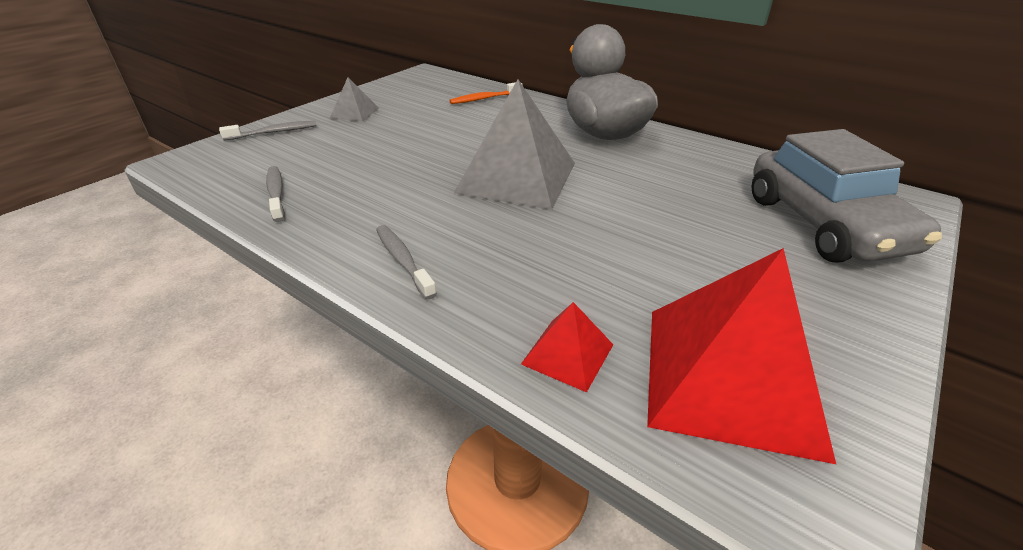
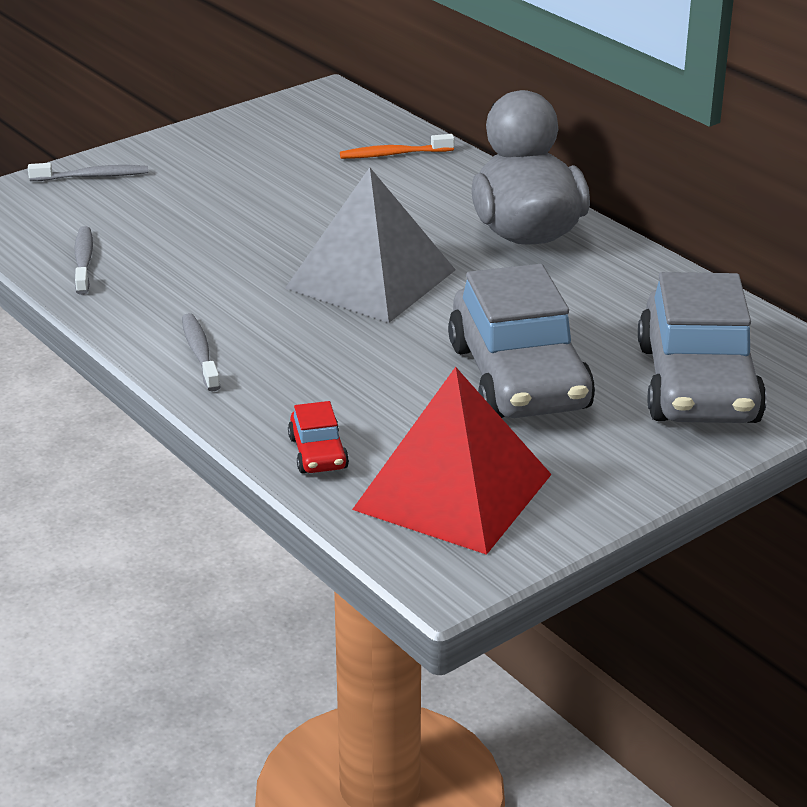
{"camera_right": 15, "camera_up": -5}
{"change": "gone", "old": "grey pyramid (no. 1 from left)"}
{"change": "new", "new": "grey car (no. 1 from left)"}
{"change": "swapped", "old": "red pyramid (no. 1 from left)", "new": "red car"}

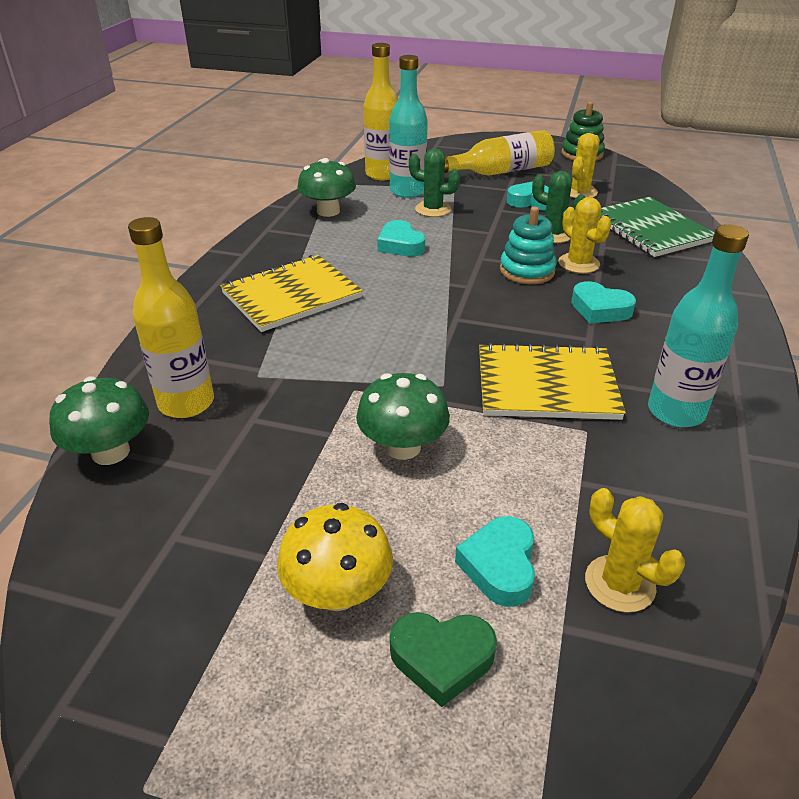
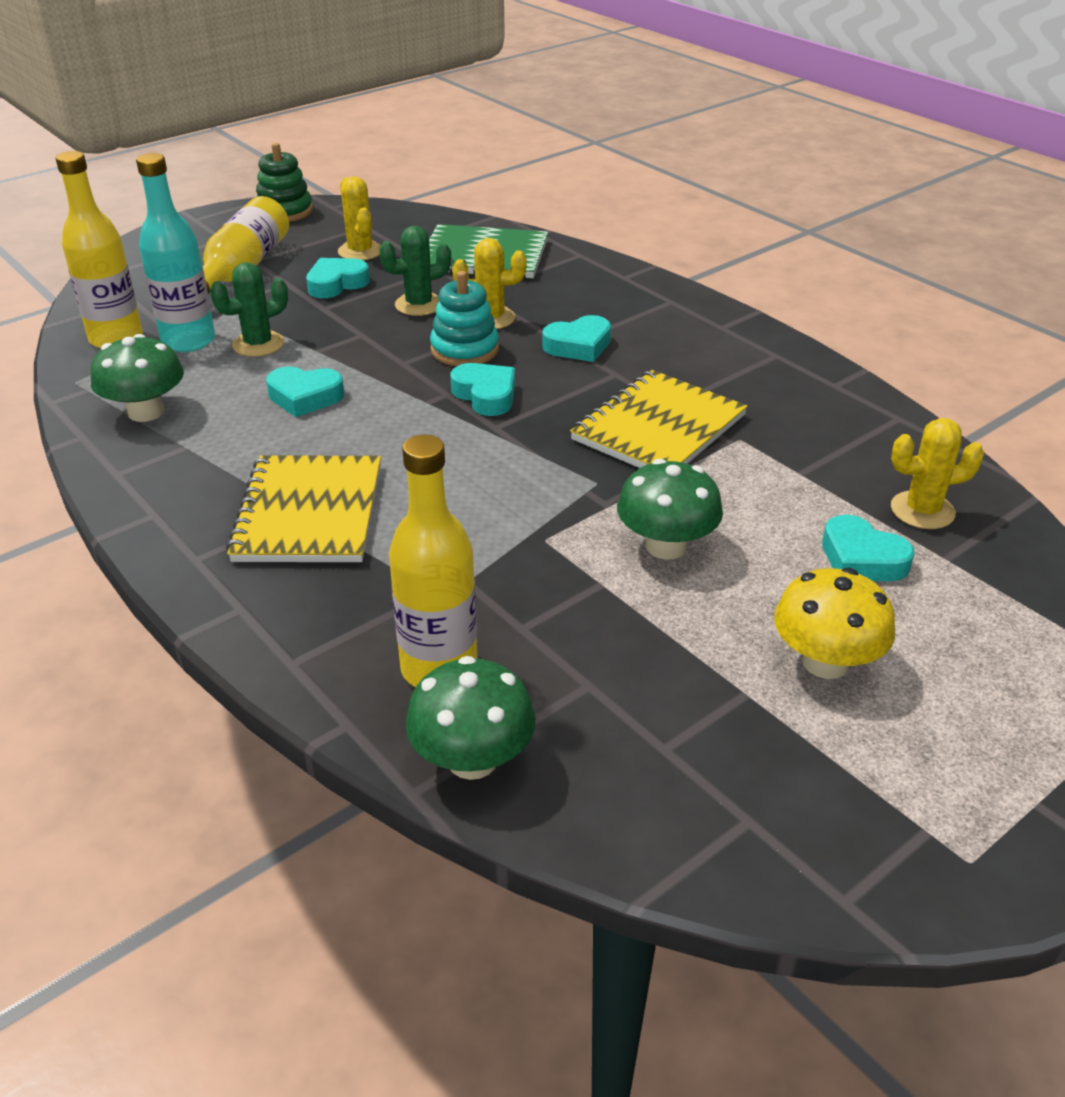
{"camera_right": -55, "camera_up": 0}
{"change": "gone", "old": "green heart"}
{"change": "gone", "old": "turquoise bottle (no. 2 from left)"}
{"change": "new", "new": "turquoise heart (no. 3 from left)"}

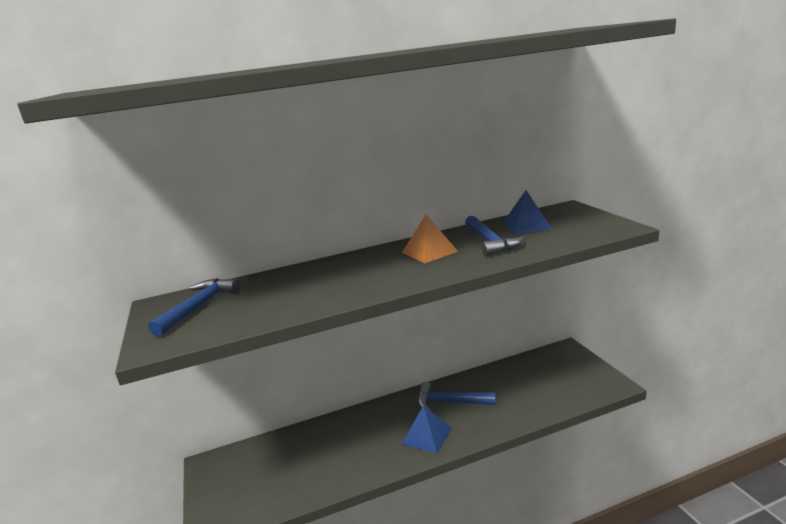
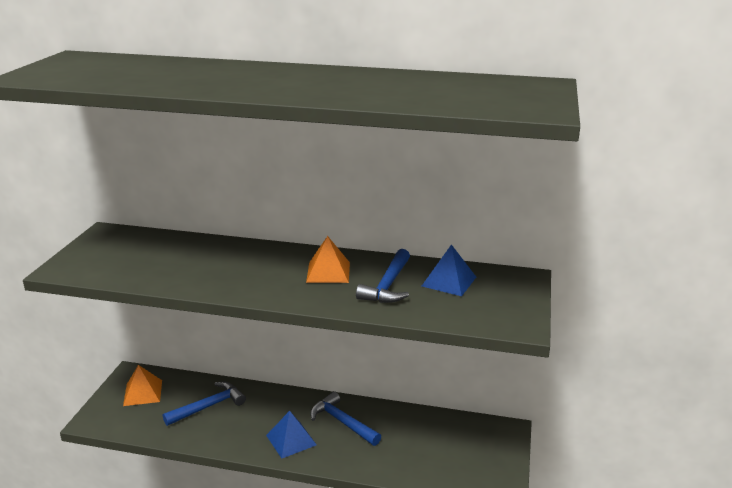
{"camera_right": 30, "camera_up": 5}
{"change": "new", "new": "orange pyramid (no. 1 from left)"}
{"change": "shifted", "old": "blue hammer (no. 1 from left)"}

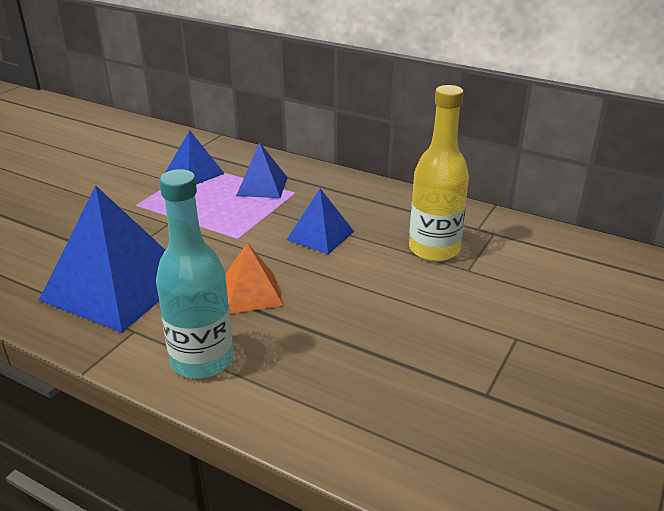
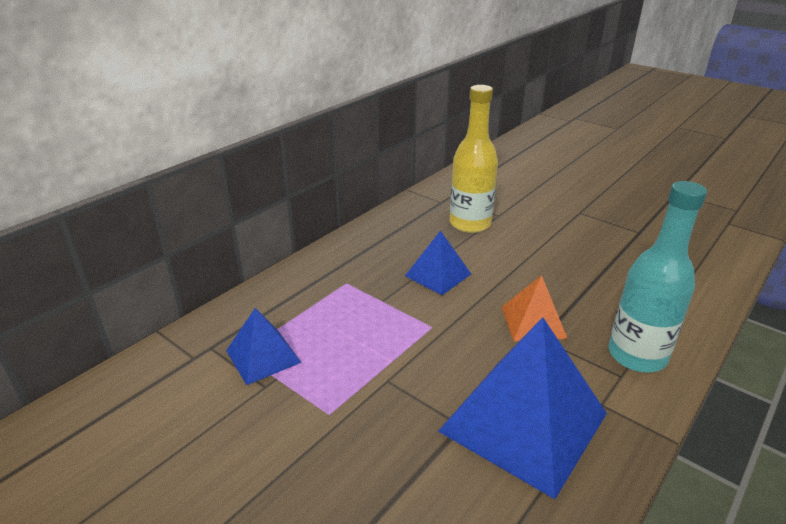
{"camera_right": -80, "camera_up": 0}
{"change": "gone", "old": "blue pyramid (no. 3 from left)"}

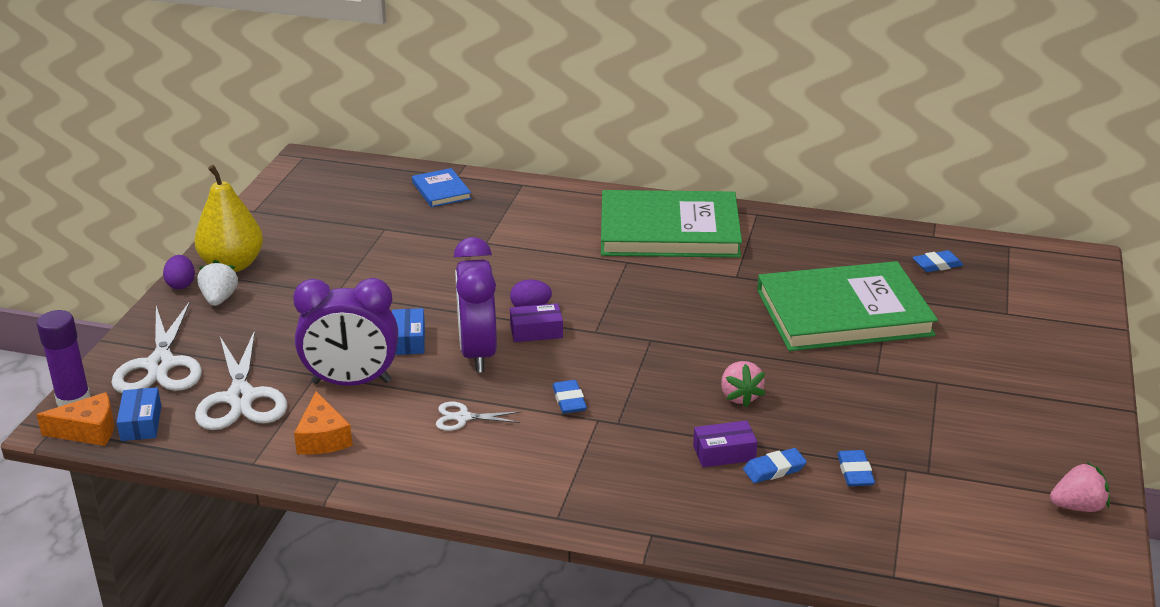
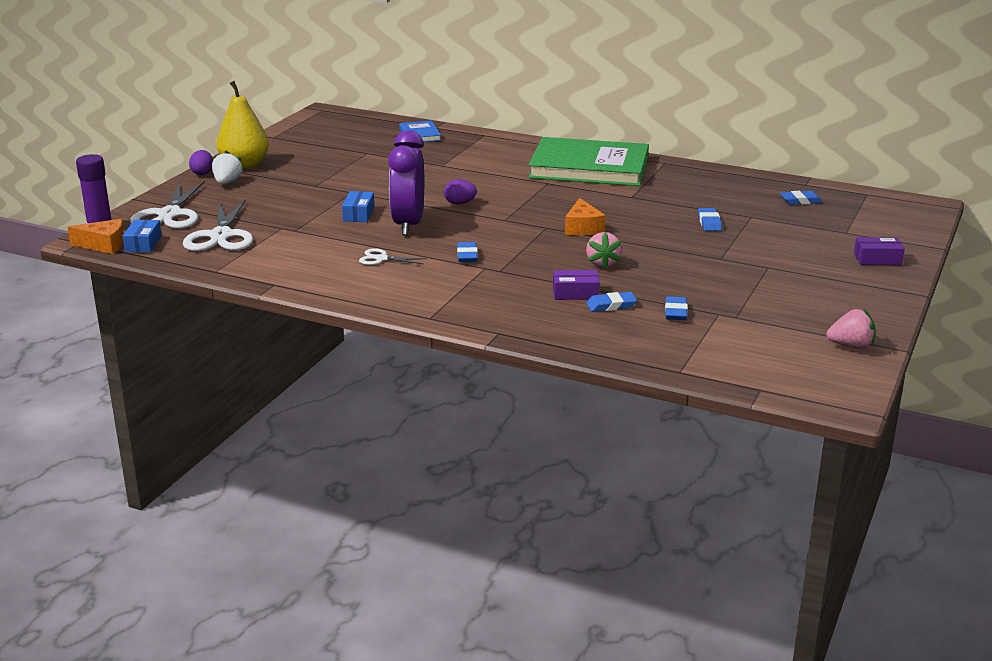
{"camera_right": 10, "camera_up": -5}
{"change": "gone", "old": "purple clock (no. 1 from left)"}
{"change": "shifted", "old": "orange cheese (no. 2 from left)"}
{"change": "shifted", "old": "purple box (no. 1 from left in the first image)", "new": "purple box (no. 2 from left)"}
{"change": "swapped", "old": "green book (no. 2 from left)", "new": "blue eraser (no. 4 from left)"}

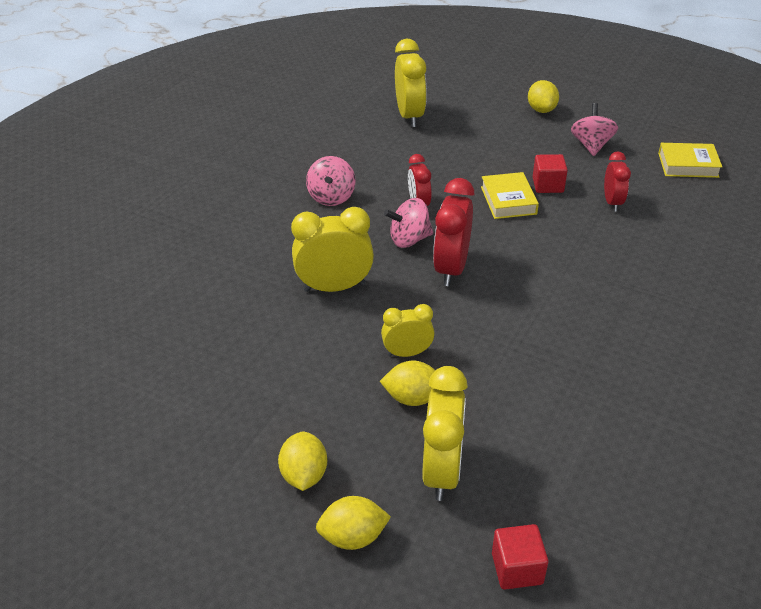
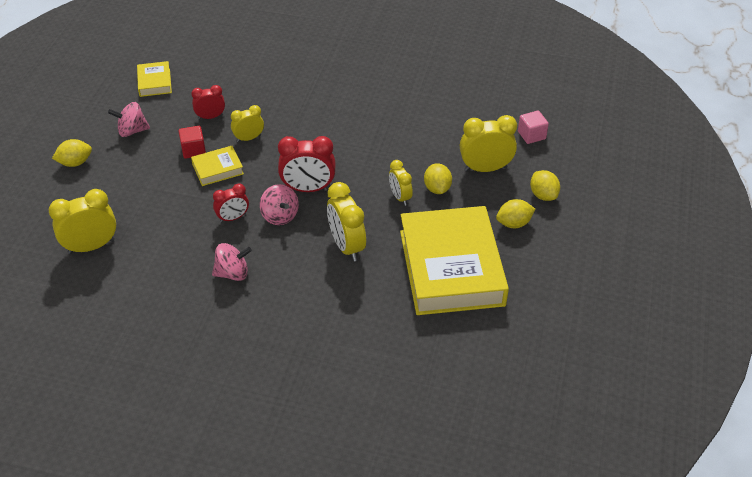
{"camera_right": -105, "camera_up": 5}
{"change": "new", "new": "yellow clock (no. 2 from left)"}
{"change": "new", "new": "yellow book (no. 3 from left)"}
{"change": "repainted", "old": "red cube (no. 1 from left)", "new": "pink cube"}

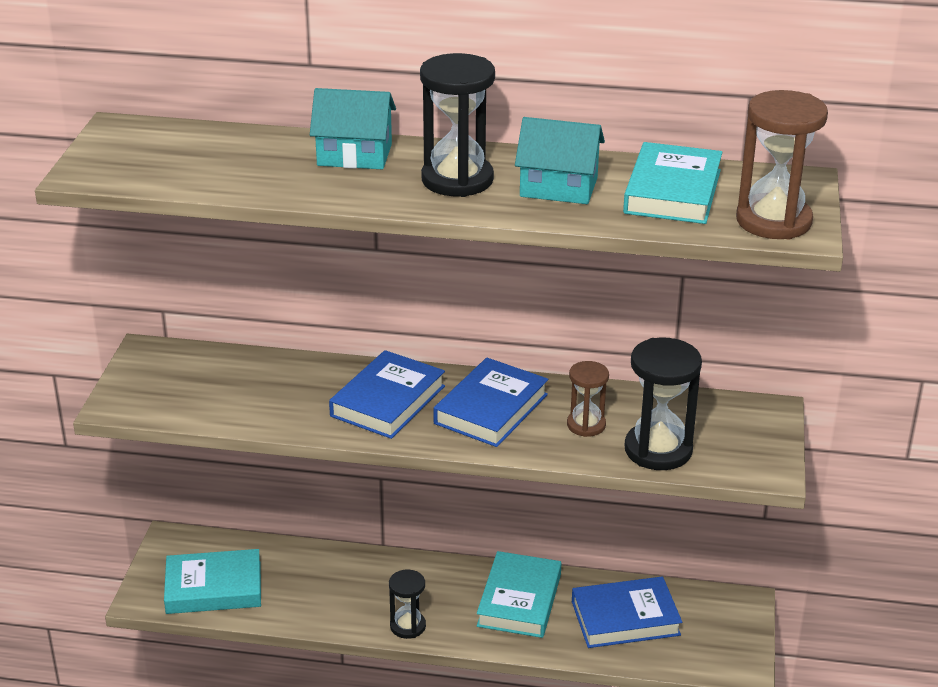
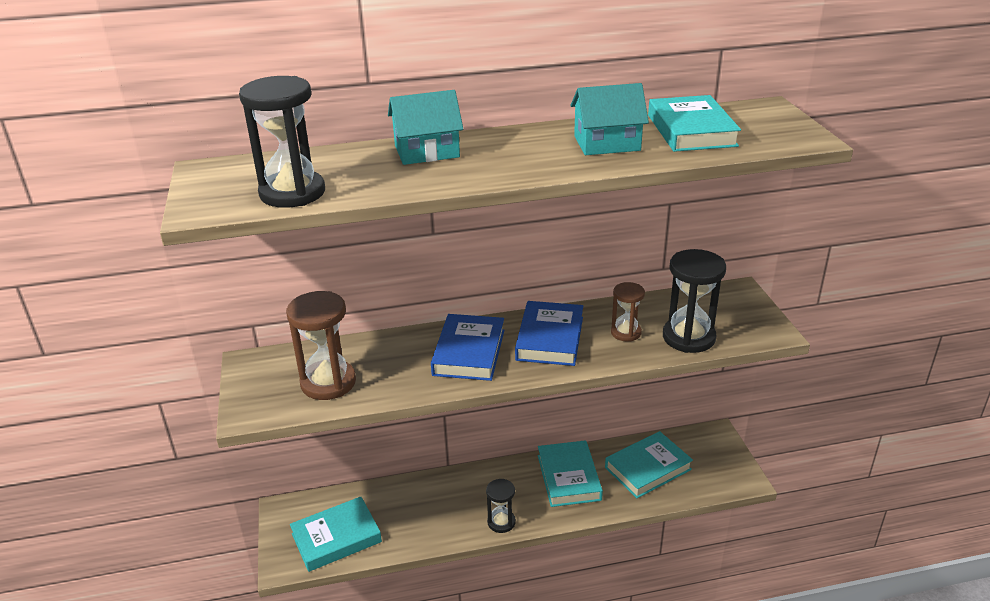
{"camera_right": -20, "camera_up": 0}
{"change": "shifted", "old": "black hourglass (no. 2 from left in the first image)", "new": "black hourglass (no. 1 from left)"}
{"change": "shifted", "old": "brown hourglass (no. 2 from left in the first image)", "new": "brown hourglass (no. 1 from left)"}
{"change": "repainted", "old": "blue book (no. 3 from left)", "new": "turquoise book (no. 3 from left)"}

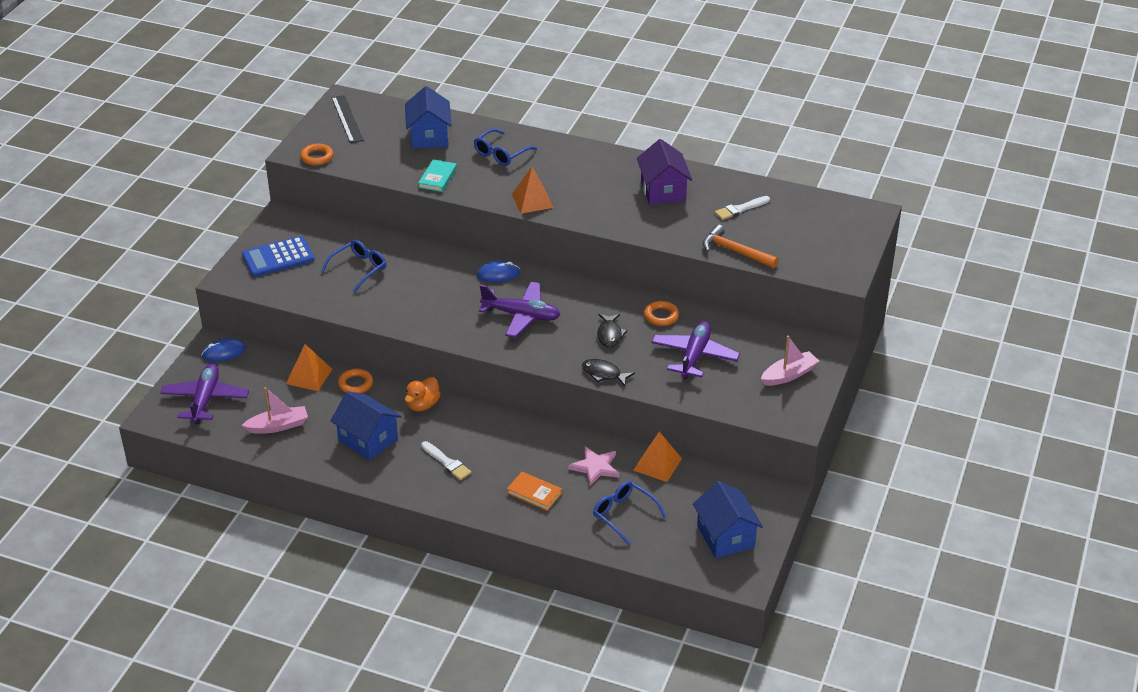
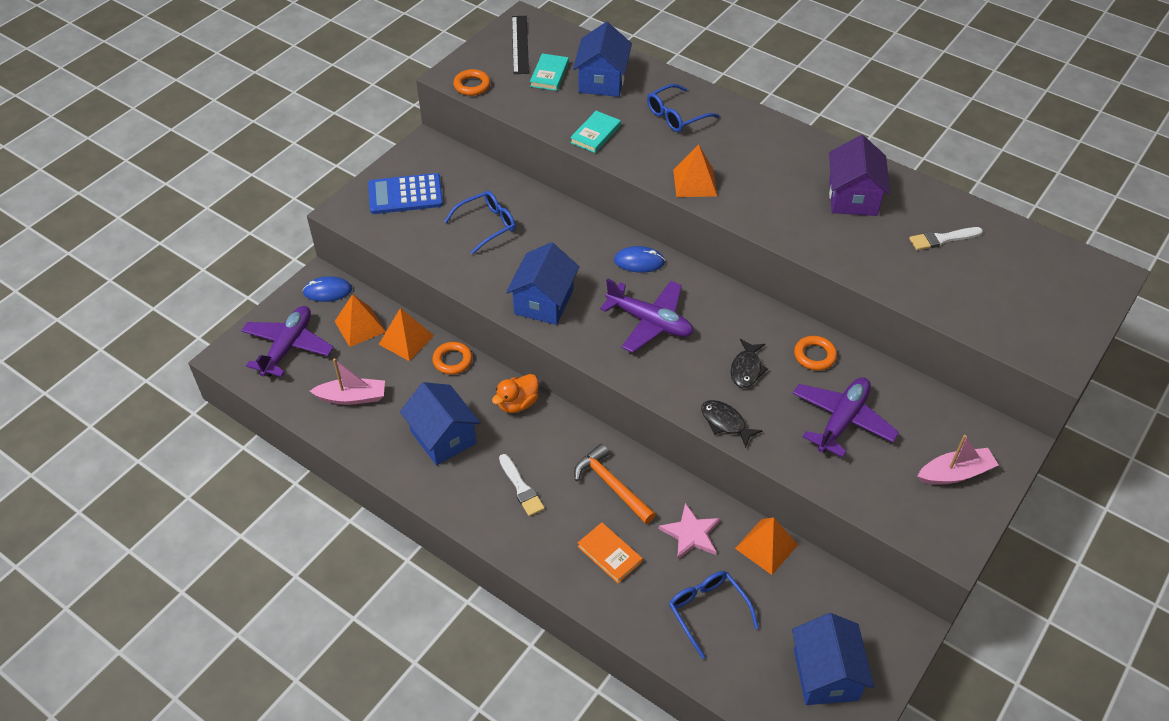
{"camera_right": 15, "camera_up": 10}
{"change": "new", "new": "orange pyramid (no. 1 from left)"}
{"change": "new", "new": "blue house (no. 2 from left)"}
{"change": "new", "new": "turquoise book (no. 1 from left)"}
{"change": "shifted", "old": "orange hammer"}

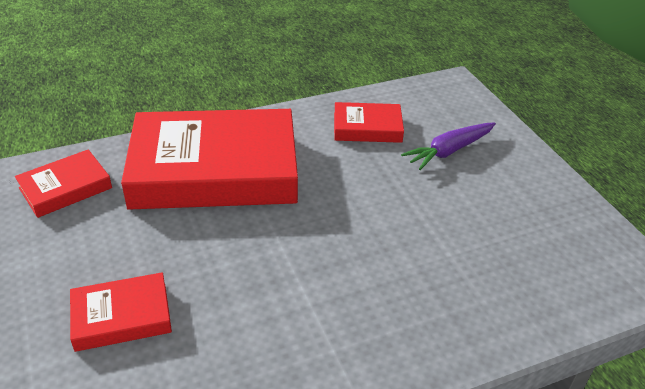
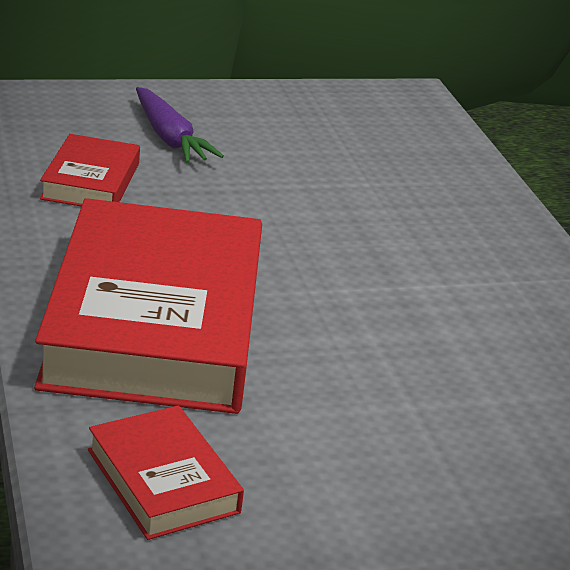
{"camera_right": -85, "camera_up": -10}
{"change": "gone", "old": "red book (no. 2 from left)"}

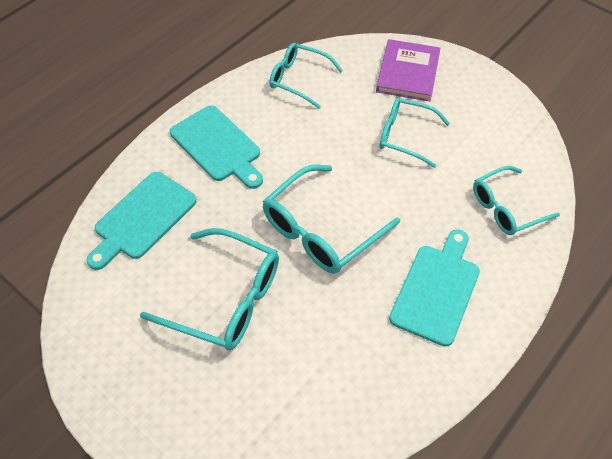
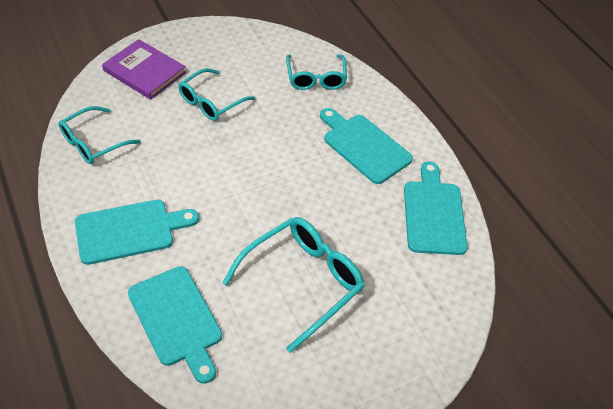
{"camera_right": -70, "camera_up": -5}
{"change": "gone", "old": "turquoise glasses (no. 3 from left)"}
{"change": "new", "new": "turquoise cutting board (no. 4 from left)"}

